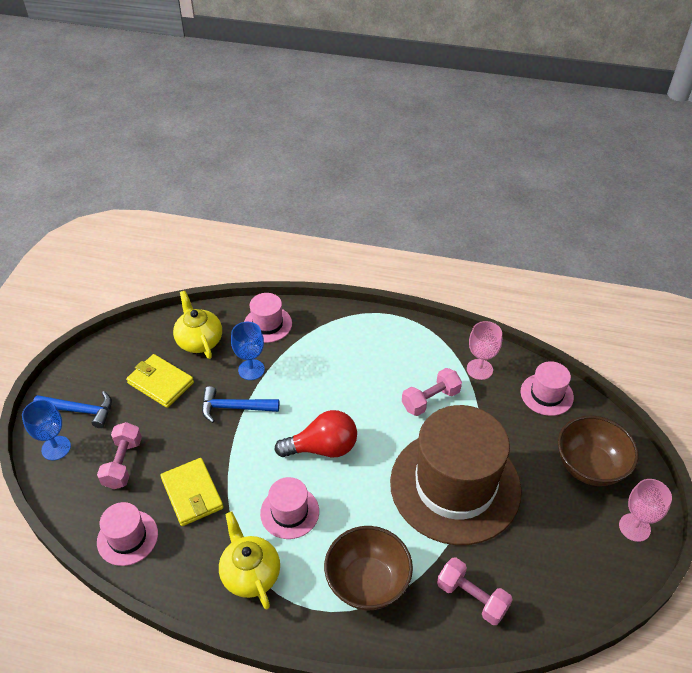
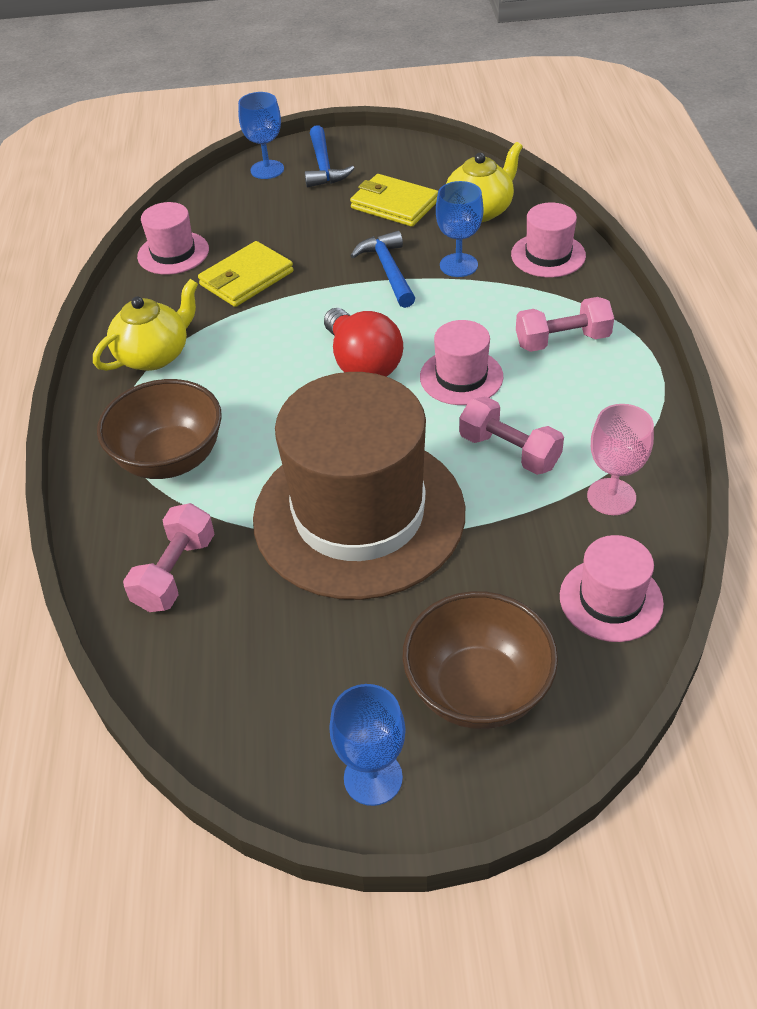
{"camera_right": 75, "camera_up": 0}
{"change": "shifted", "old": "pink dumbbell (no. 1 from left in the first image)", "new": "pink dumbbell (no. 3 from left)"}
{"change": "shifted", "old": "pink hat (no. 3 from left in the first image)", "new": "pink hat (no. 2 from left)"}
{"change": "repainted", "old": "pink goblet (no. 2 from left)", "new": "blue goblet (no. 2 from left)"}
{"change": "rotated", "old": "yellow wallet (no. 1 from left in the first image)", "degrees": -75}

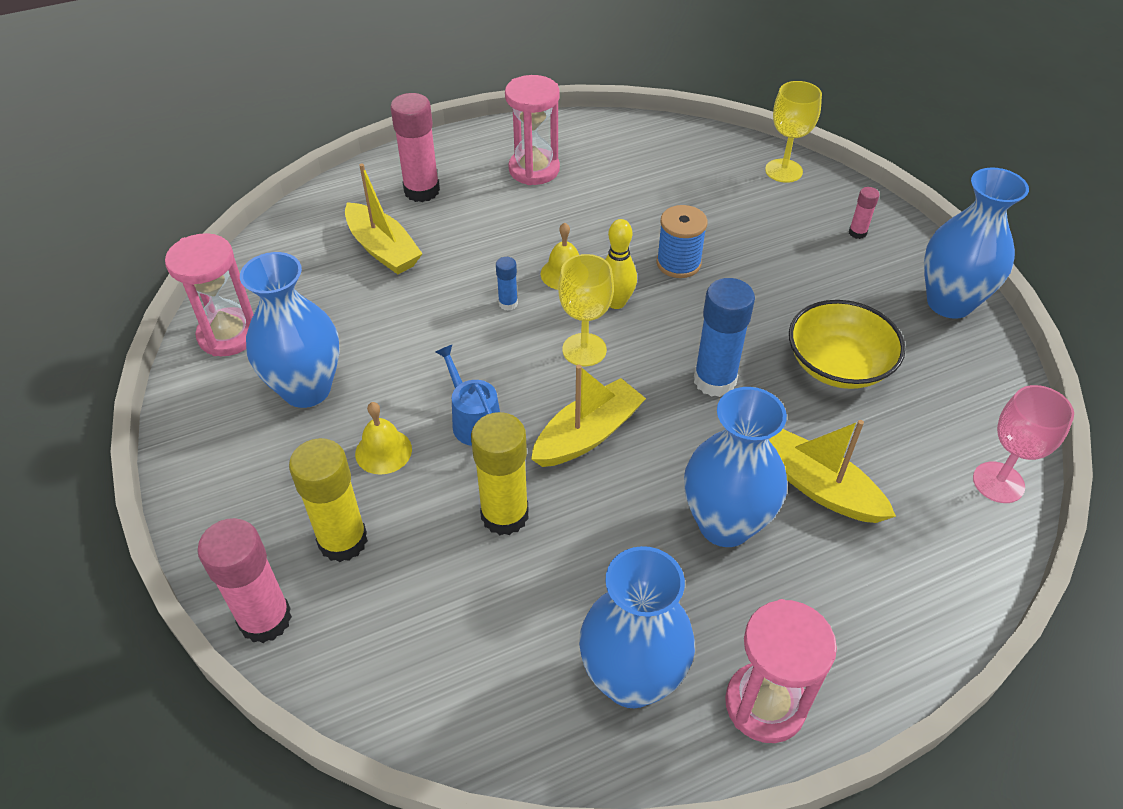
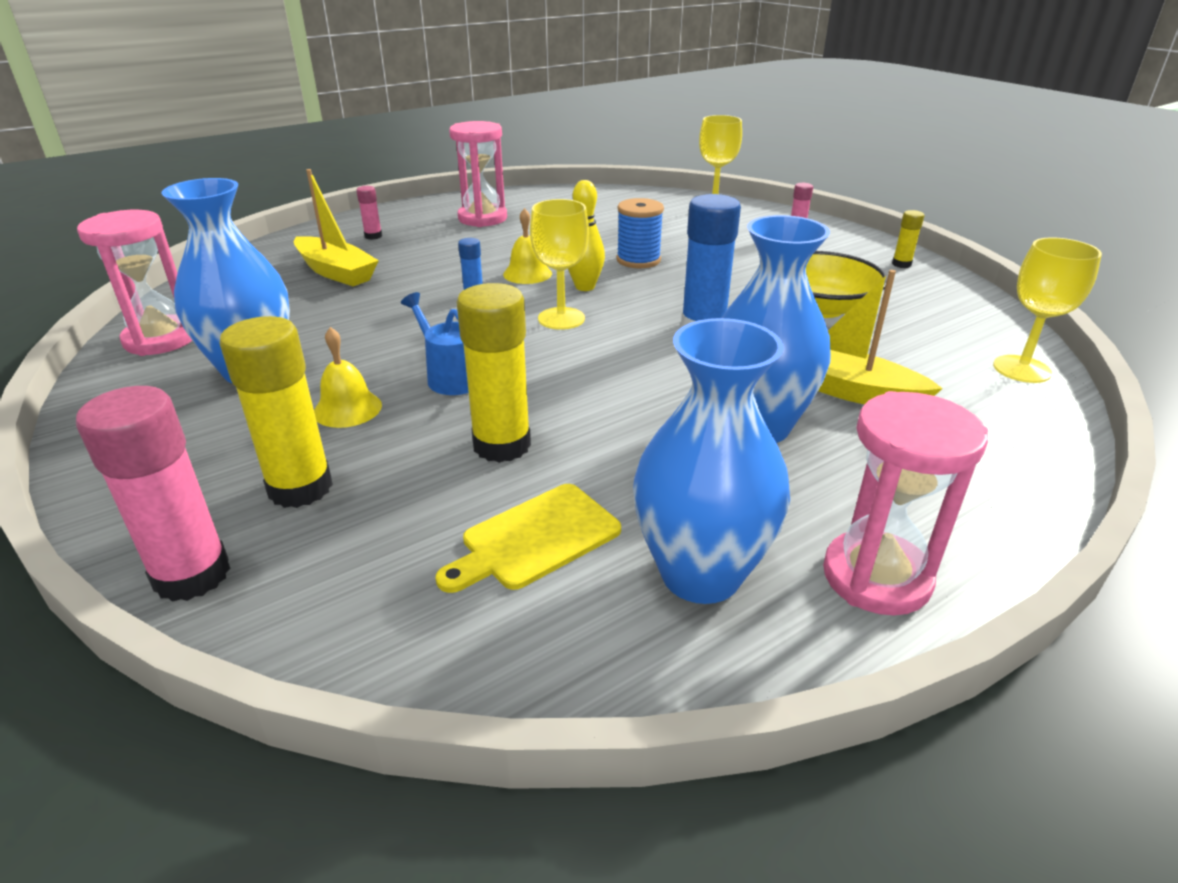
{"camera_right": -10, "camera_up": -15}
{"change": "gone", "old": "yellow boat (no. 2 from left)"}
{"change": "new", "new": "yellow cutting board"}
{"change": "swapped", "old": "blue vase (no. 4 from left)", "new": "yellow glue stick (no. 3 from left)"}
{"change": "repainted", "old": "pink goblet", "new": "yellow goblet (no. 3 from left)"}
{"change": "scaled", "old": "pink glue stick (no. 2 from left)", "factor": 0.48}

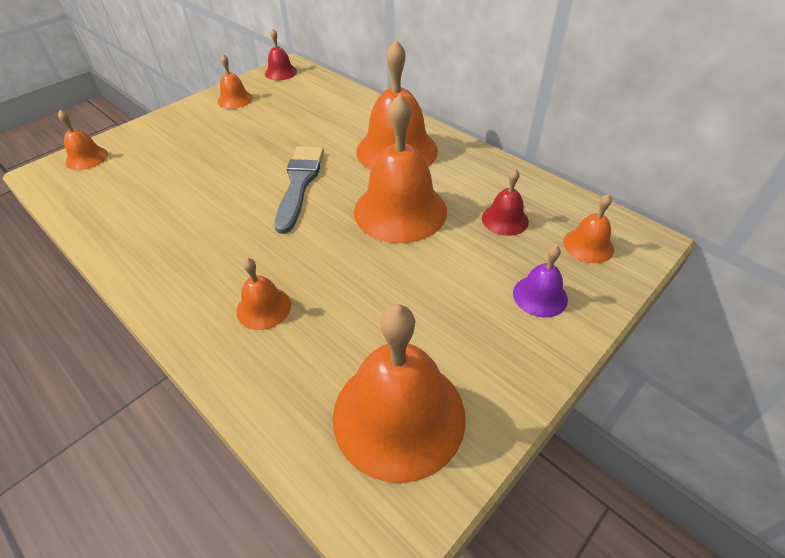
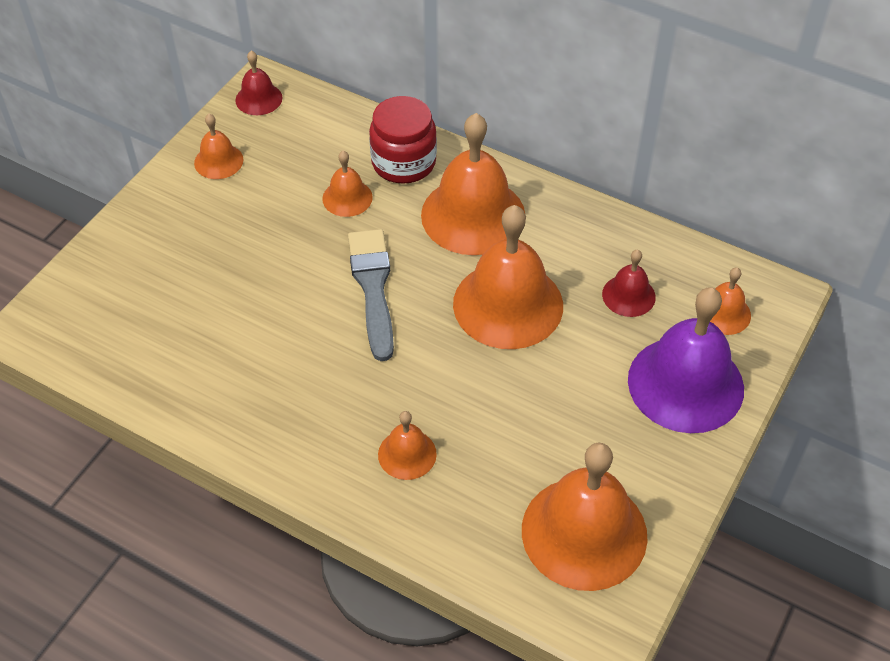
{"camera_right": -15, "camera_up": 5}
{"change": "new", "new": "red jar"}
{"change": "shifted", "old": "orange bell (no. 1 from left in the first image)", "new": "orange bell (no. 2 from left)"}
{"change": "scaled", "old": "purple bell", "factor": 2.06}

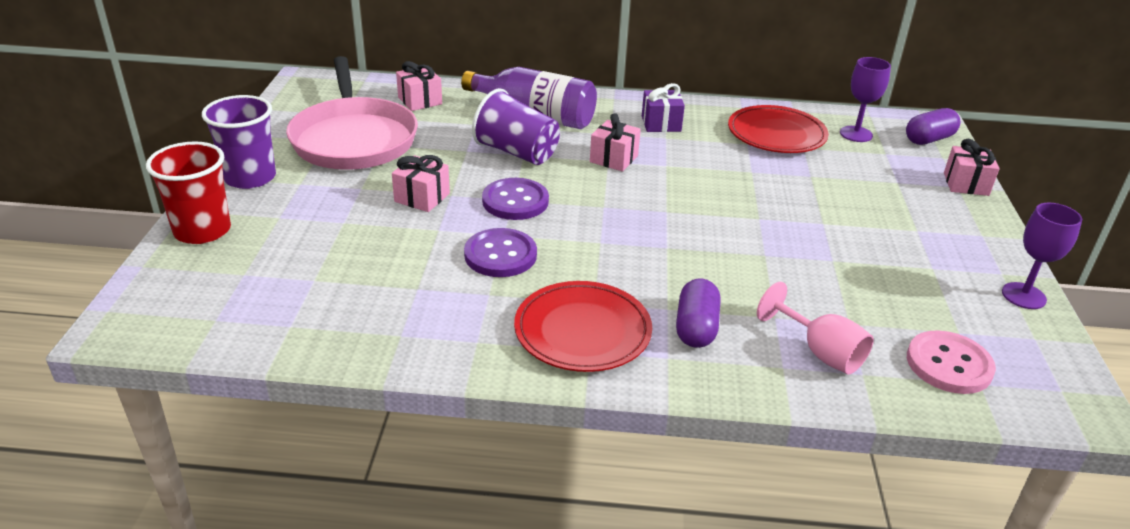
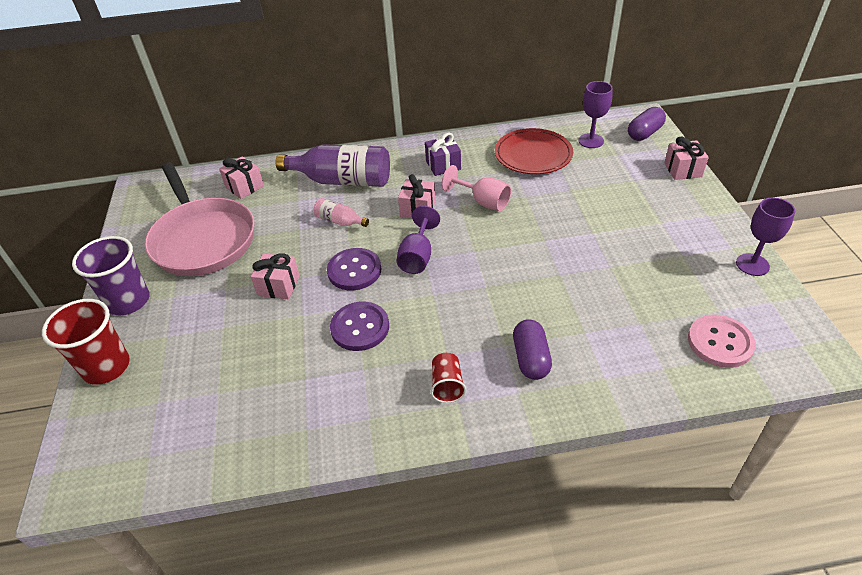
{"camera_right": -10, "camera_up": 10}
{"change": "new", "new": "purple goblet (no. 1 from left)"}
{"change": "shifted", "old": "pink goblet"}
{"change": "swapped", "old": "purple cup (no. 2 from left)", "new": "pink bottle"}
{"change": "swapped", "old": "red plate (no. 1 from left)", "new": "red cup (no. 2 from left)"}

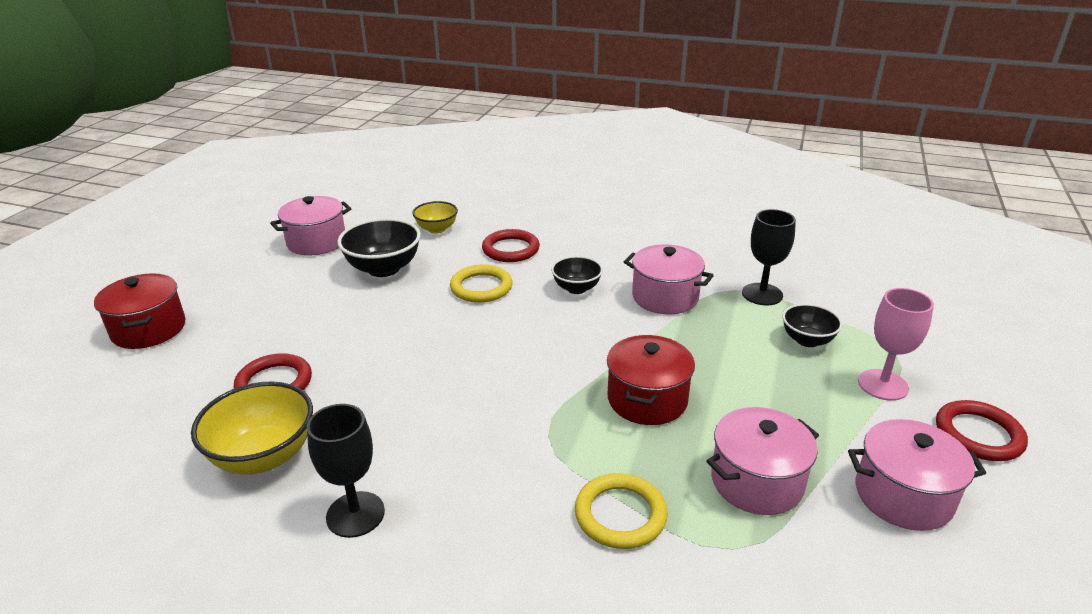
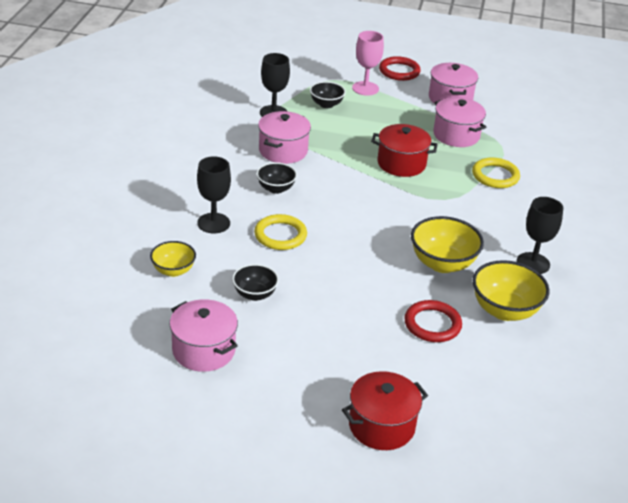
{"camera_right": -100, "camera_up": 5}
{"change": "new", "new": "yellow bowl (no. 2 from left)"}
{"change": "swapped", "old": "red ring (no. 2 from left)", "new": "black goblet (no. 1 from left)"}
{"change": "scaled", "old": "black bowl (no. 1 from left)", "factor": 0.61}

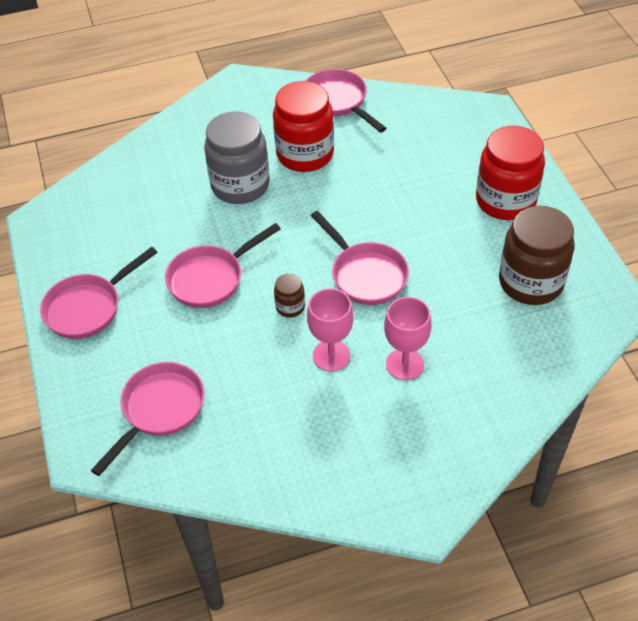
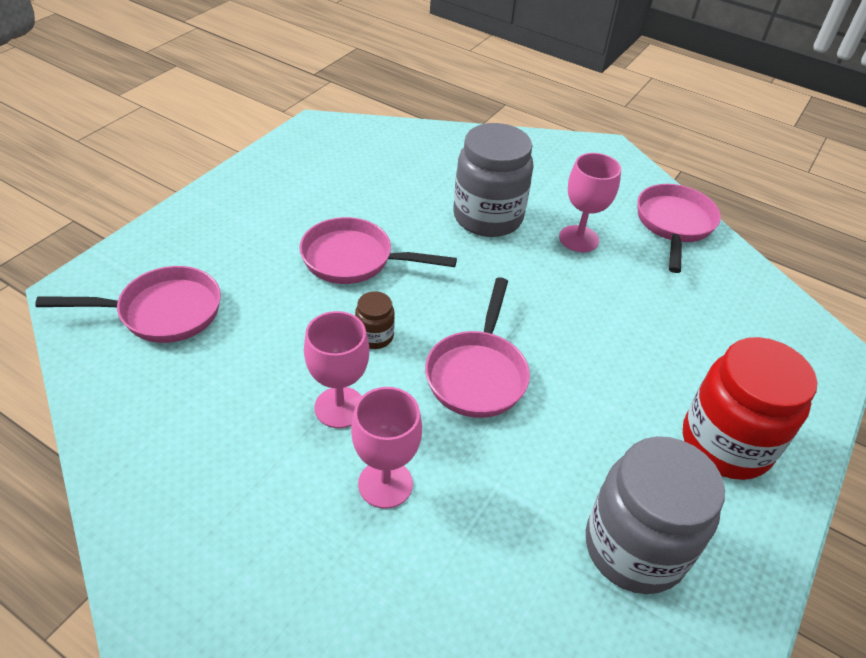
{"camera_right": 45, "camera_up": -5}
{"change": "gone", "old": "pink pan (no. 1 from left)"}
{"change": "swapped", "old": "red jar (no. 1 from left)", "new": "pink goblet (no. 3 from left)"}
{"change": "repainted", "old": "brown jar (no. 2 from left)", "new": "grey jar (no. 2 from left)"}

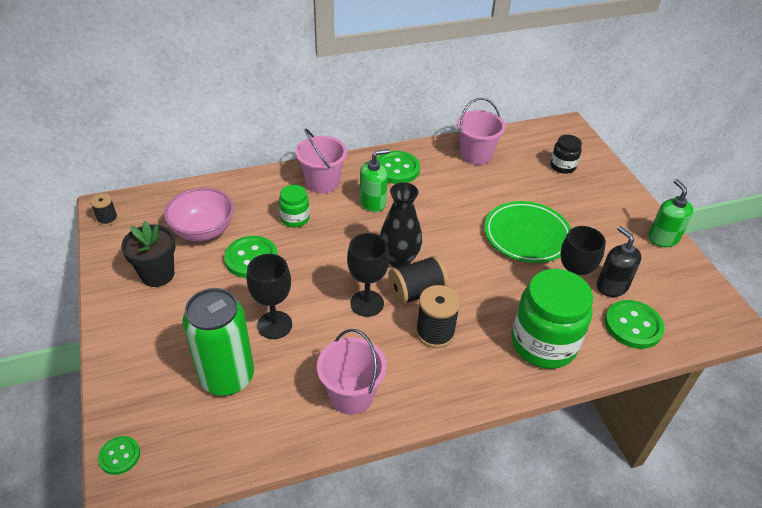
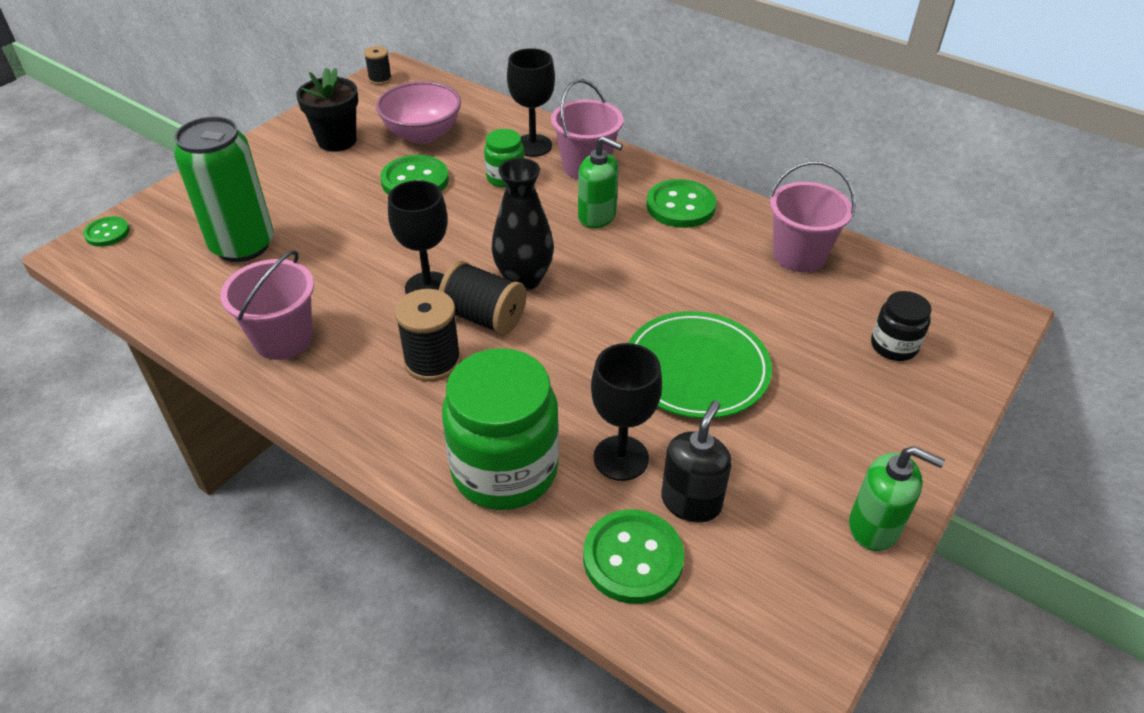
{"camera_right": 55, "camera_up": 0}
{"change": "shifted", "old": "black goblet (no. 1 from left in the first image)", "new": "black goblet (no. 2 from left)"}
{"change": "rotated", "old": "green soap dispenser (no. 2 from left)", "degrees": 75}

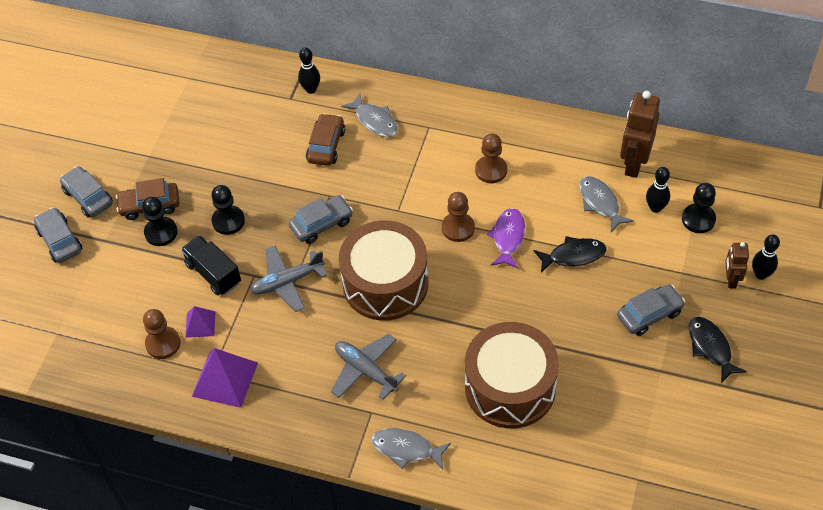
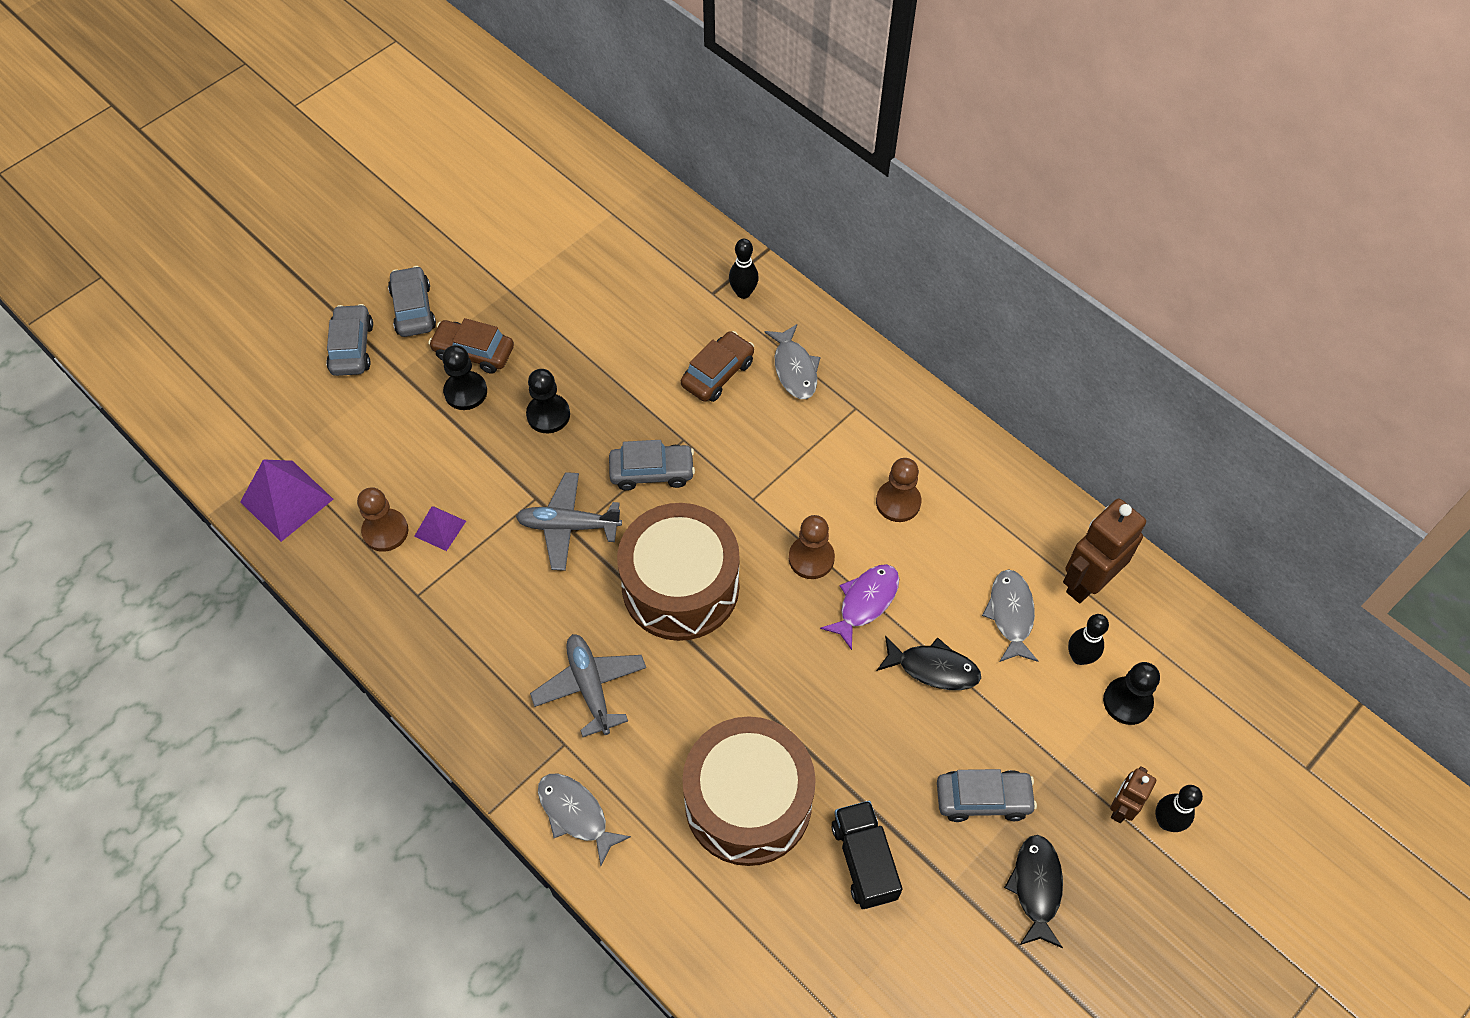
{"camera_right": 25, "camera_up": 5}
{"change": "shifted", "old": "black truck"}
{"change": "shifted", "old": "purple pyramid (no. 2 from left in the first image)", "new": "purple pyramid (no. 1 from left)"}

